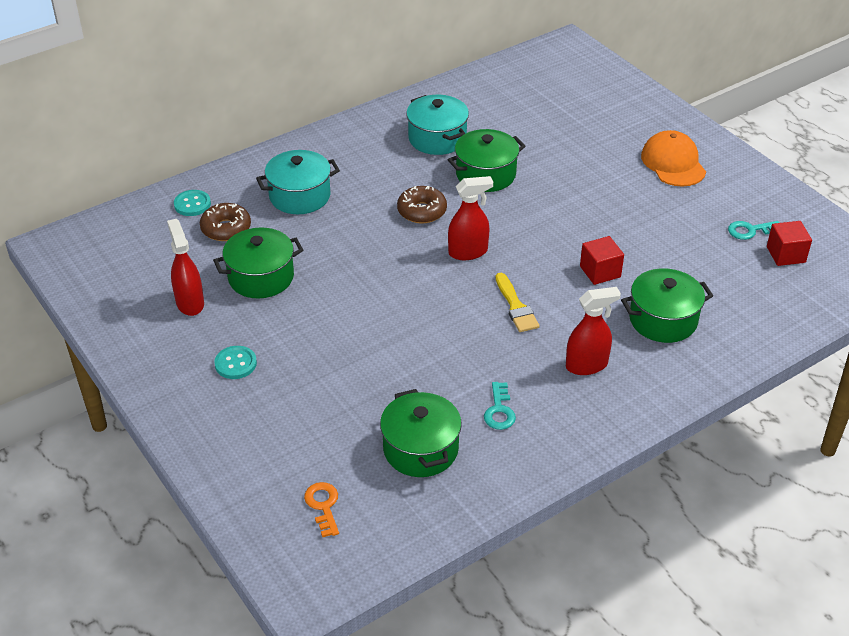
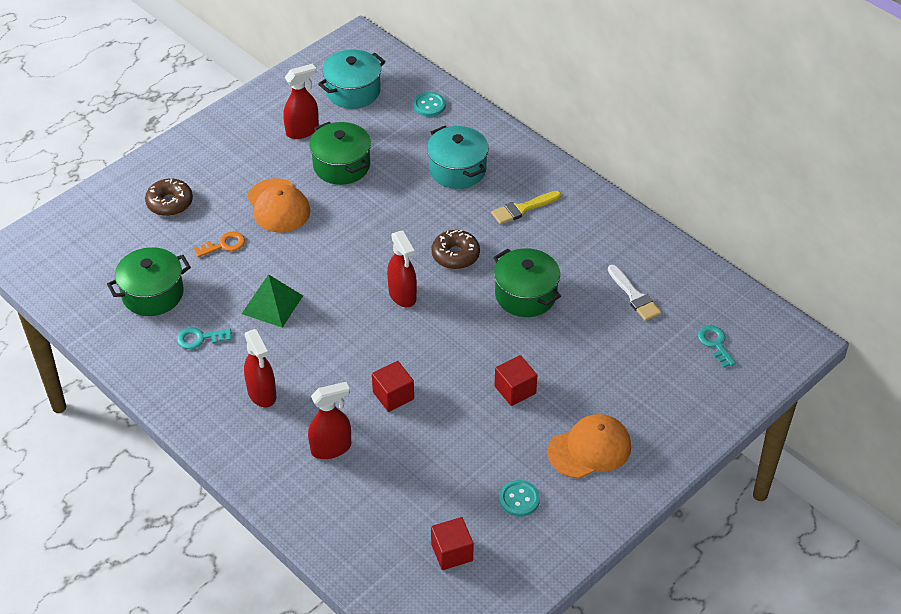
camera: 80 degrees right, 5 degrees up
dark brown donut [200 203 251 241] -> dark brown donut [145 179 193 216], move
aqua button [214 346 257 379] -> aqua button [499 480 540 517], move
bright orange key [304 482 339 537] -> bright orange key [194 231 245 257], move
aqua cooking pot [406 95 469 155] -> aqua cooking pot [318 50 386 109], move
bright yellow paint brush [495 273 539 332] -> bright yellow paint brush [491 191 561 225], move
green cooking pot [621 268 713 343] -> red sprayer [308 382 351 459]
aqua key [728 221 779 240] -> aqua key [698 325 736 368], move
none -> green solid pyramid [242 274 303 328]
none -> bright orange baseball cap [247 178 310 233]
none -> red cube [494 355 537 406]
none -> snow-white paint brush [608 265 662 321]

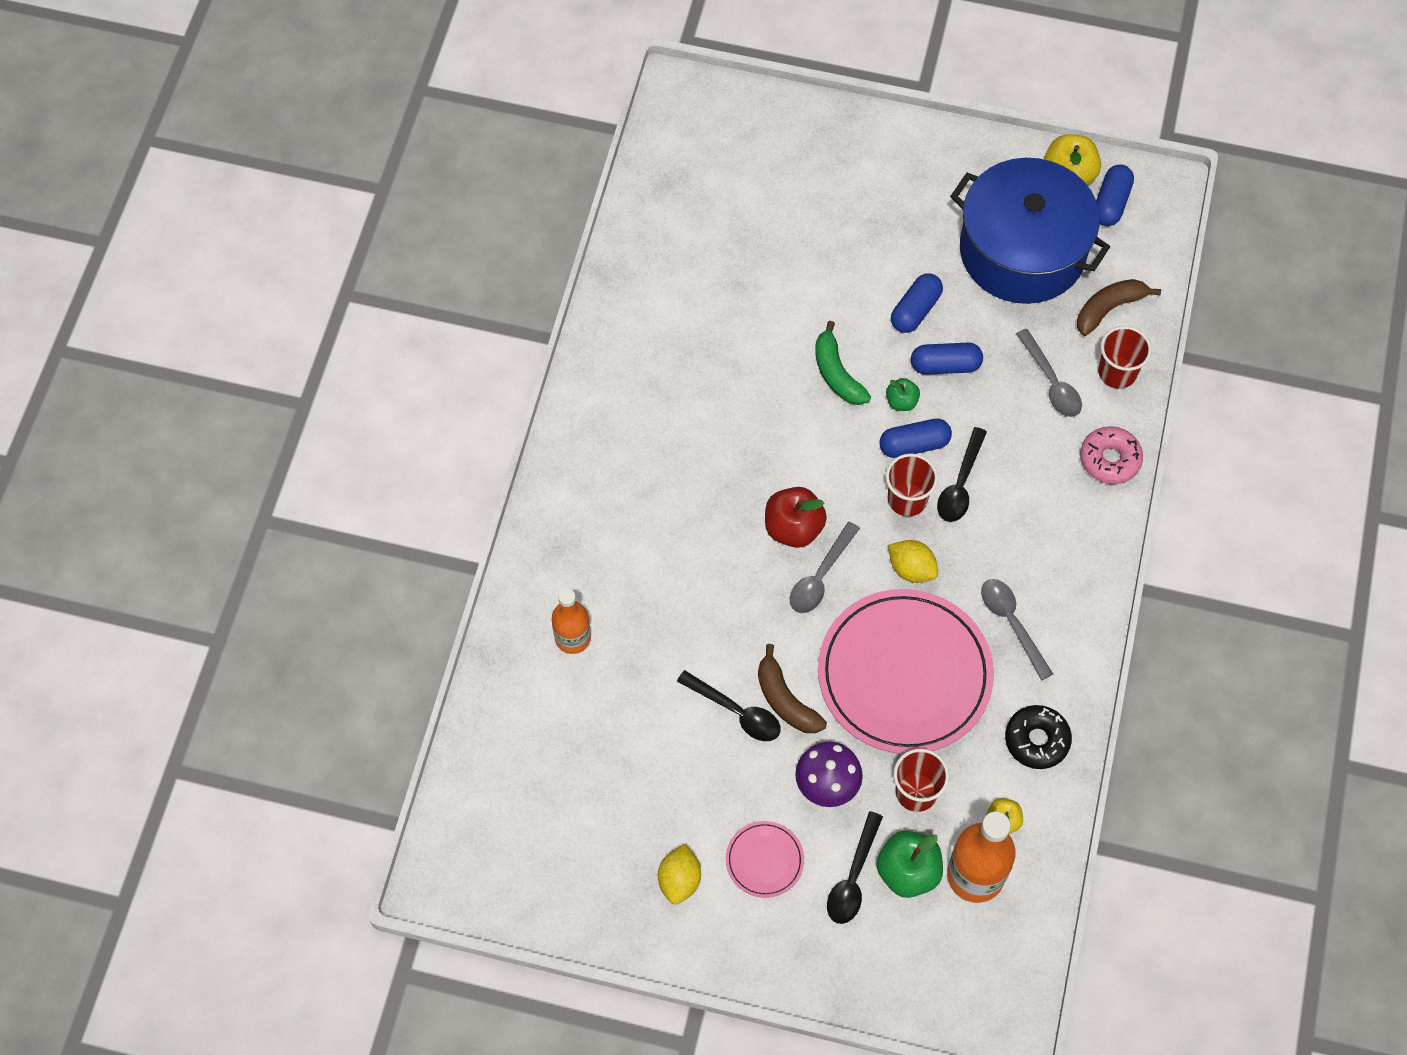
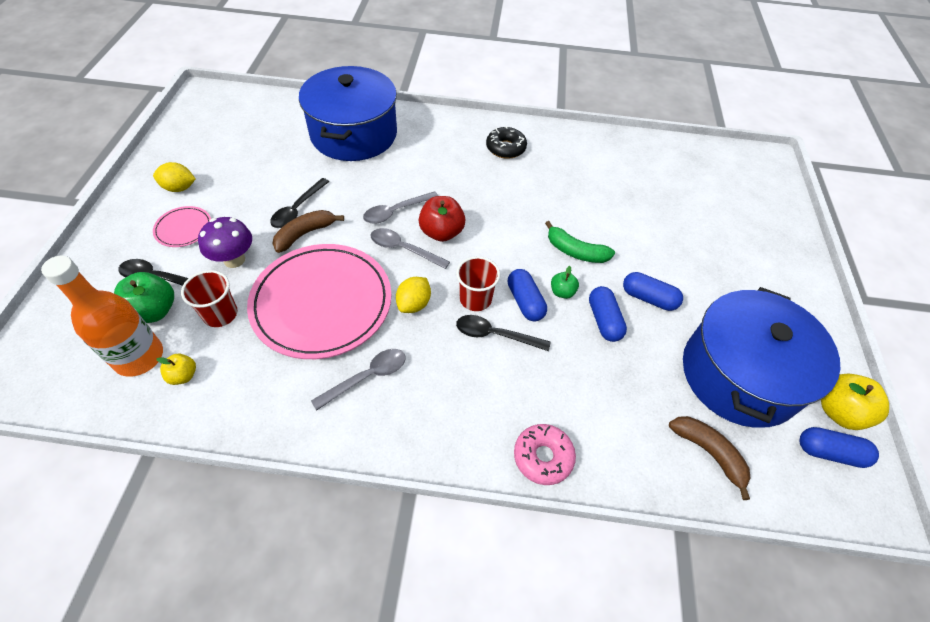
camera: 80 degrees right, 10 degrees down
bright orange drink bottle [552 589 591 654] -> royal blue cooking pot [299 66 397 161]
green banana fruit [815 321 871 405] -> green banana fruit [545 221 615 263], 120 degrees counterclockwise
ebony donut [1005 705 1072 769] -> ebony donut [486 126 527 159], move
grey tablespoon [1016 329 1082 417] -> grey tablespoon [363 191 438 224], move
red beaker [1098 326 1152 389] -> none

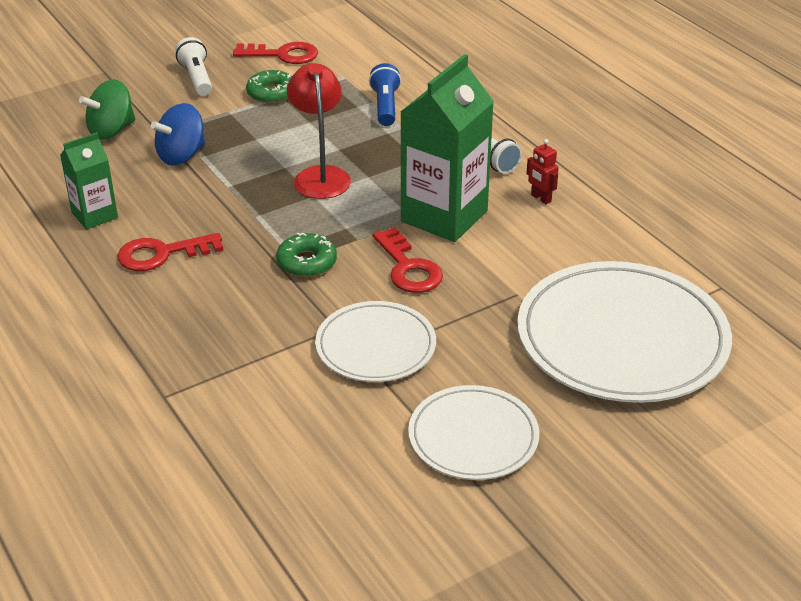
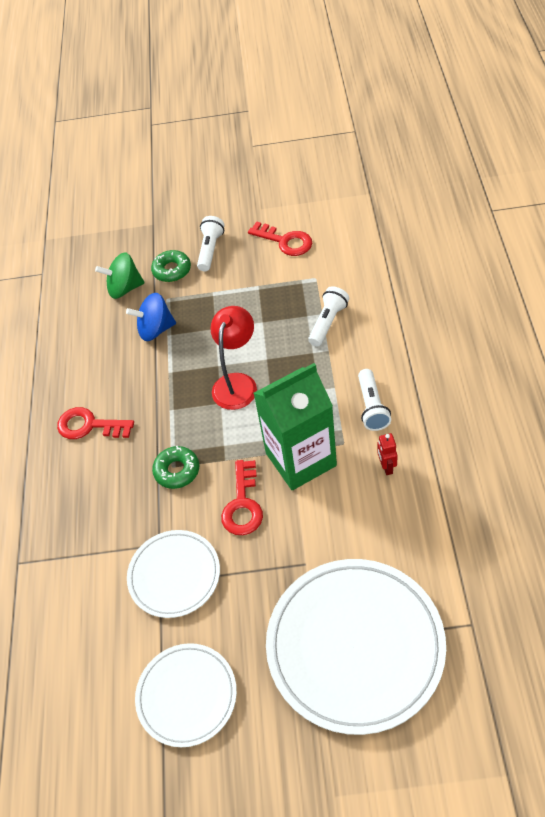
camera: 35 degrees right, 15 degrees up
green juice carton [60 132 118 229] -> none
green donut [246 70 292 104] -> green donut [151 250 191 282], move
royal blue torch [369 63 401 126] -> snow-white torch [308 286 349 346]

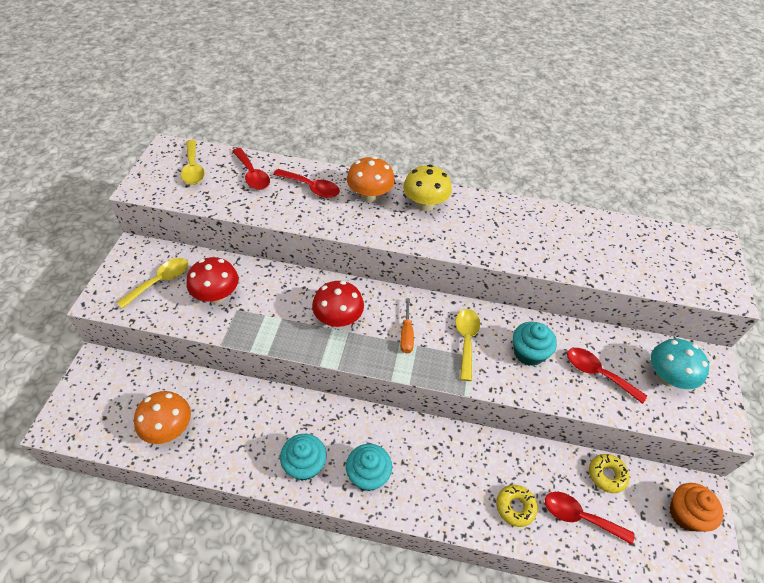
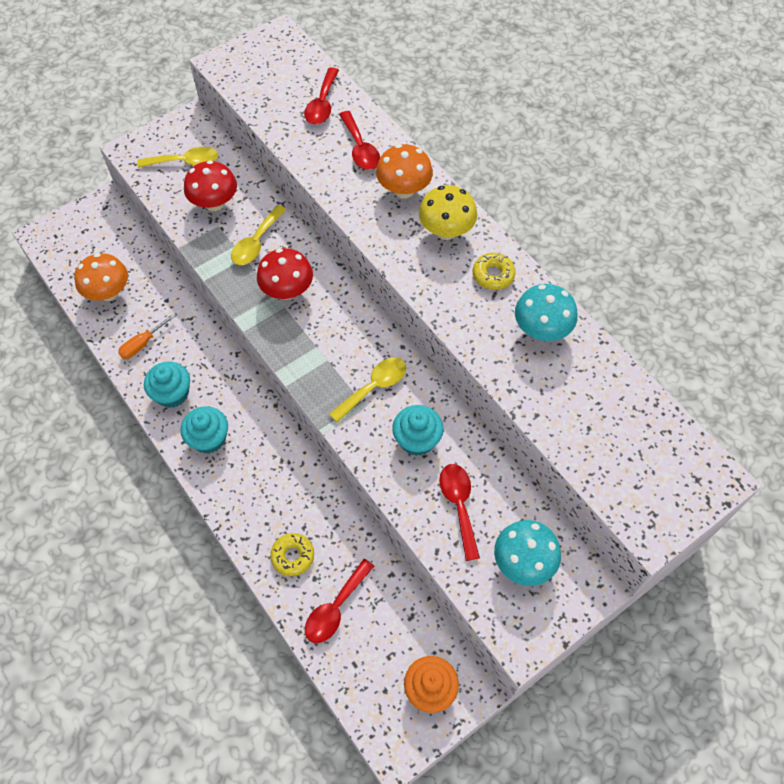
camera: 45 degrees right, 10 degrees up
bright yellow tablespoon [181 140 205 185] -> bright yellow tablespoon [231 205 286 265], move
bright orange hand screwdriver [400 298 414 354] -> bright orange hand screwdriver [118 314 175 359], move
red tablespoon [545 492 634 545] -> red tablespoon [305 559 374 643], 120 degrees counterclockwise
bright yellow donut [589 454 630 493] -> bright yellow donut [473 252 516 290], move
none -> aqua fungus [515 284 578 341]

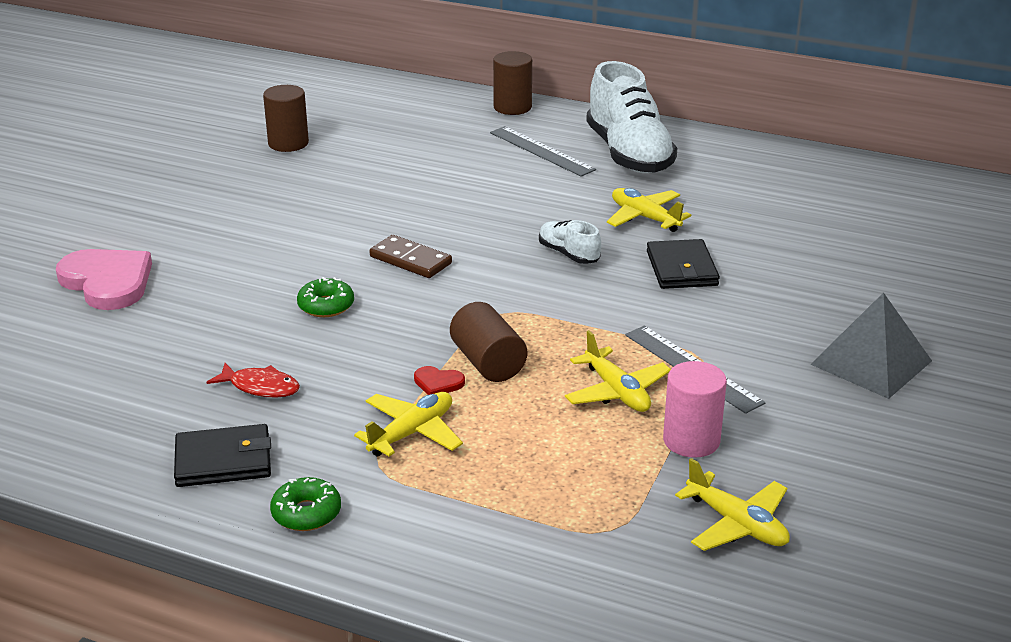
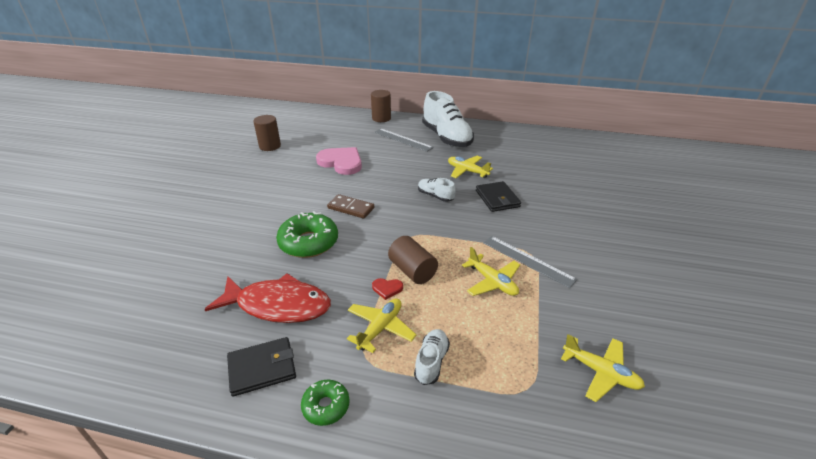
camera: 10 degrees left, 5 degrees up
rosy love heart [56 249 152 310] -> rosy love heart [316 147 362 175], move
red fish figure [206 363 300 398] -> red fish figure [205 273 331 323], x2.06
green donut [297 277 354 317] -> green donut [276 211 338 258], x1.81
rosy cylinder shape [663 361 727 458] -> none
grey solid pyramid [810 292 932 399] -> none
none -> snow-white shoe [414 329 450 385]

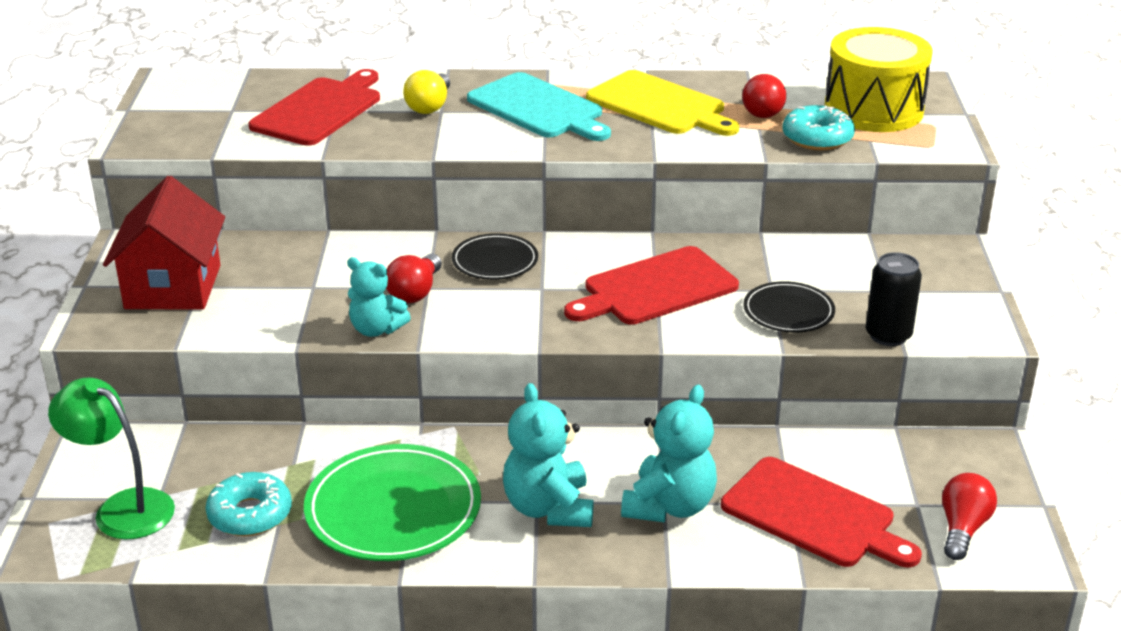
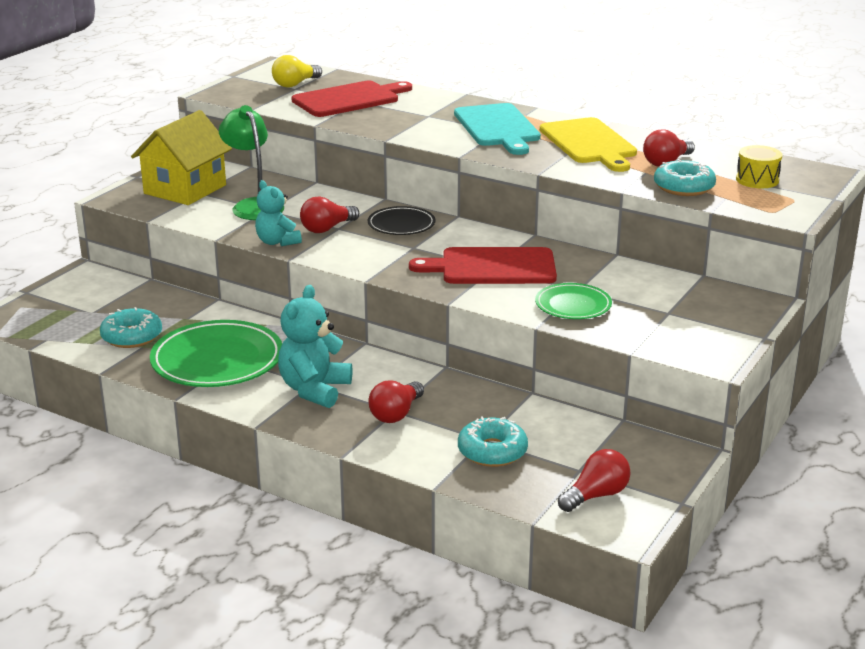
camera: 30 degrees right, 5 degrees down
green desk lamp [48 377 175 540] -> green desk lamp [219 105 284 220], move
red cottage [103 176 225 310] -> bright yellow cottage [131 110 232 205]
bright yellow bulb [403 70 450 114] -> bright yellow bulb [272 55 322 87], move
aqua teddy [621 385 717 522] -> red bulb [369 381 424 423]
red chopping board [721 457 922 568] -> aqua donut [458 416 528 467]
ebony flat dish [743 281 835 333] -> green flat dish [535 283 612 319]
bright yellow toy drum [824 27 933 132] -> bright yellow toy drum [736 145 782 188], x0.49
ebony can [866 252 922 346] -> none

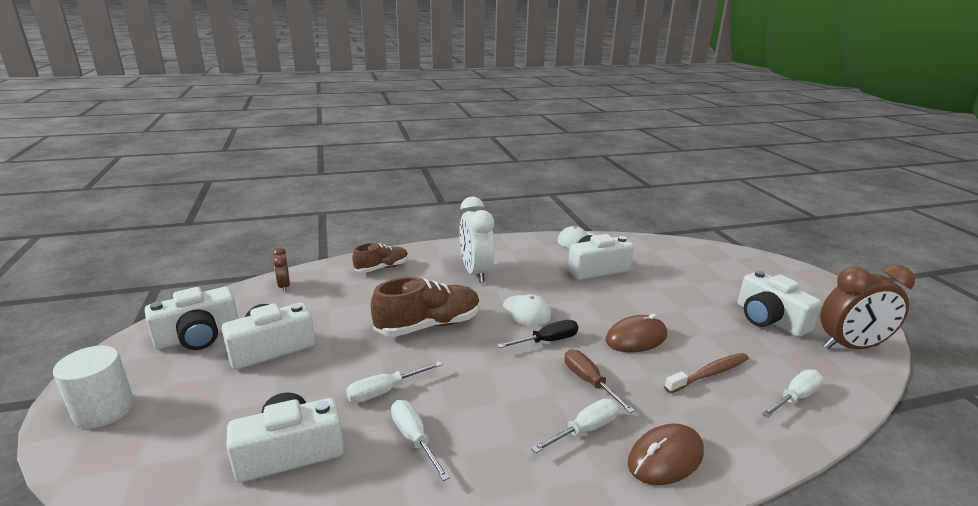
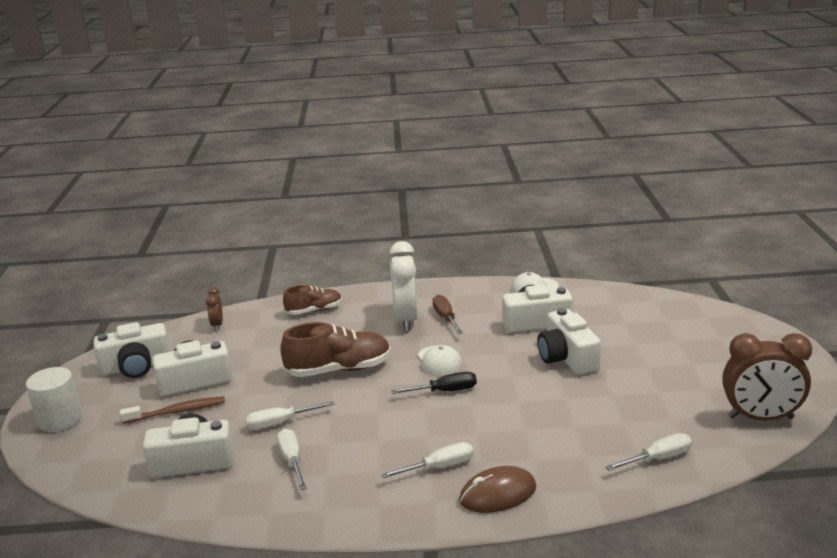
camera: 15 degrees right, 0 degrees up
dark brown hand screwdriver [565 349 635 413] -> dark brown hand screwdriver [432 295 463 334], move
dark brown PC mouse [605 314 667 352] -> none
dark brown tooth brush [664 353 749 393] -> dark brown tooth brush [120 396 225 424], move
snow-white camera [738 270 822 337] -> snow-white camera [537 308 601 375], move

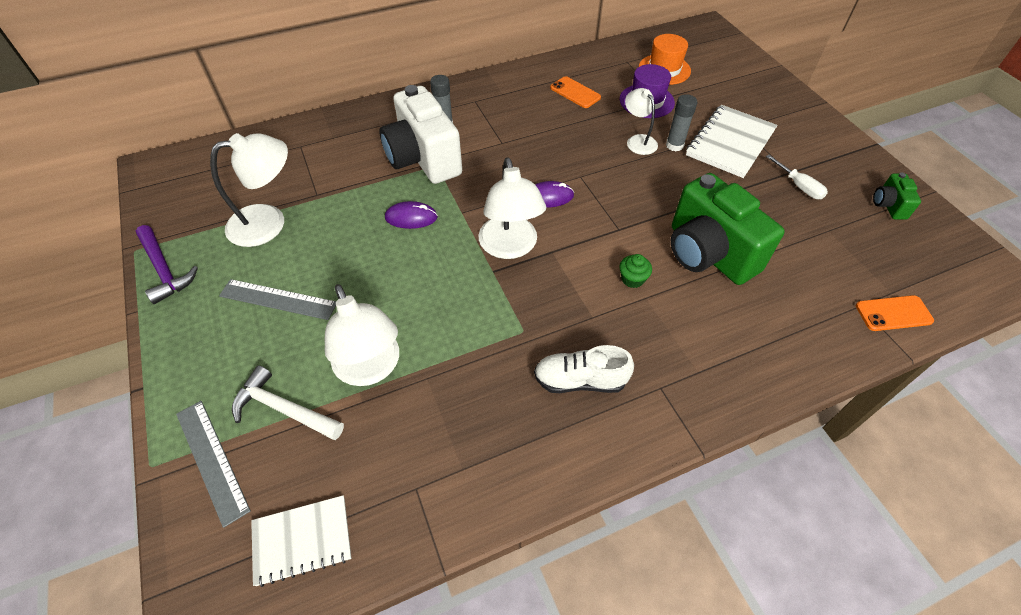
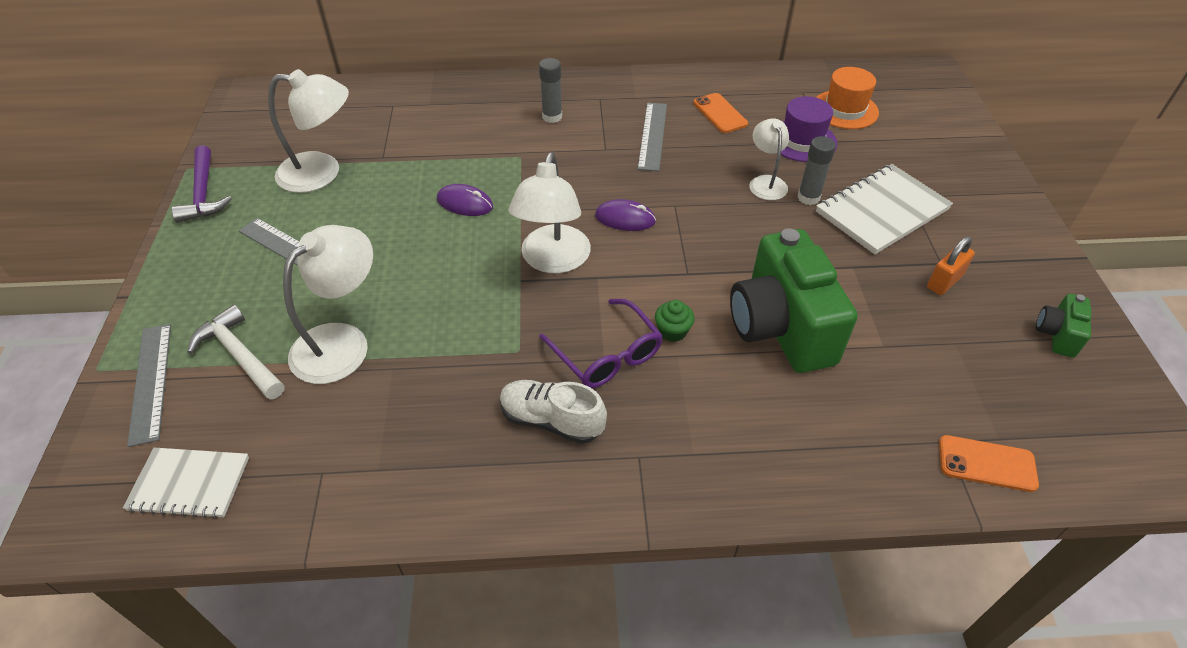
camera: 20 degrees right, 5 degrees down
snow-white desk lamp [325 284 399 386] -> snow-white desk lamp [283 225 373 384], 135 degrees counterclockwise
snow-white camera [379 85 462 184] -> none
snow-white hand screwdriver [766 155 828 199] -> bright orange small lock [927 236 975 295]
none -> violet spectacles [539 299 663 388]
none -> grey ruler [638 103 667 171]

